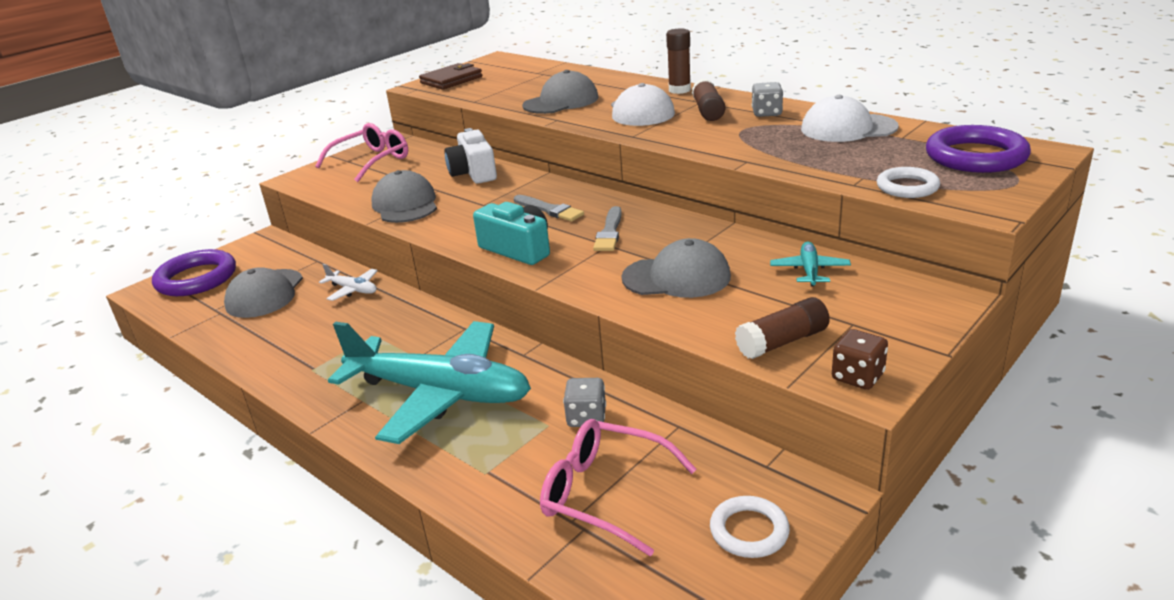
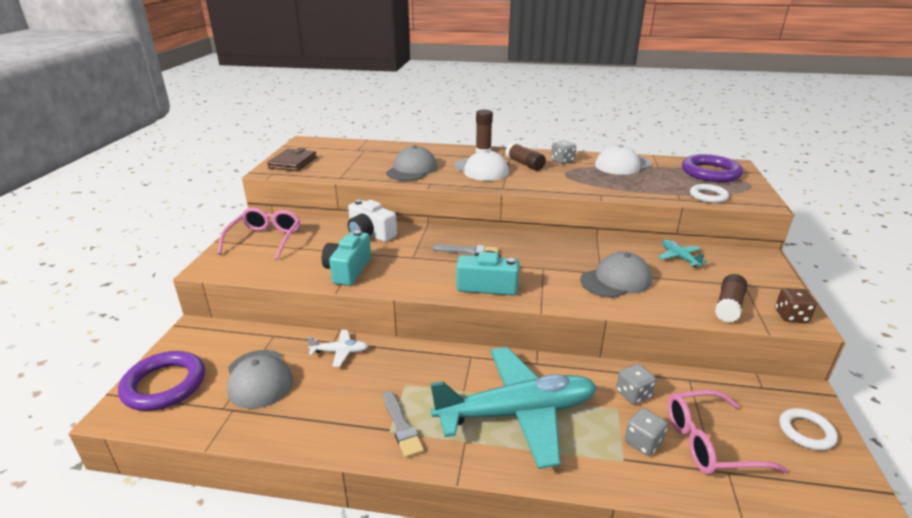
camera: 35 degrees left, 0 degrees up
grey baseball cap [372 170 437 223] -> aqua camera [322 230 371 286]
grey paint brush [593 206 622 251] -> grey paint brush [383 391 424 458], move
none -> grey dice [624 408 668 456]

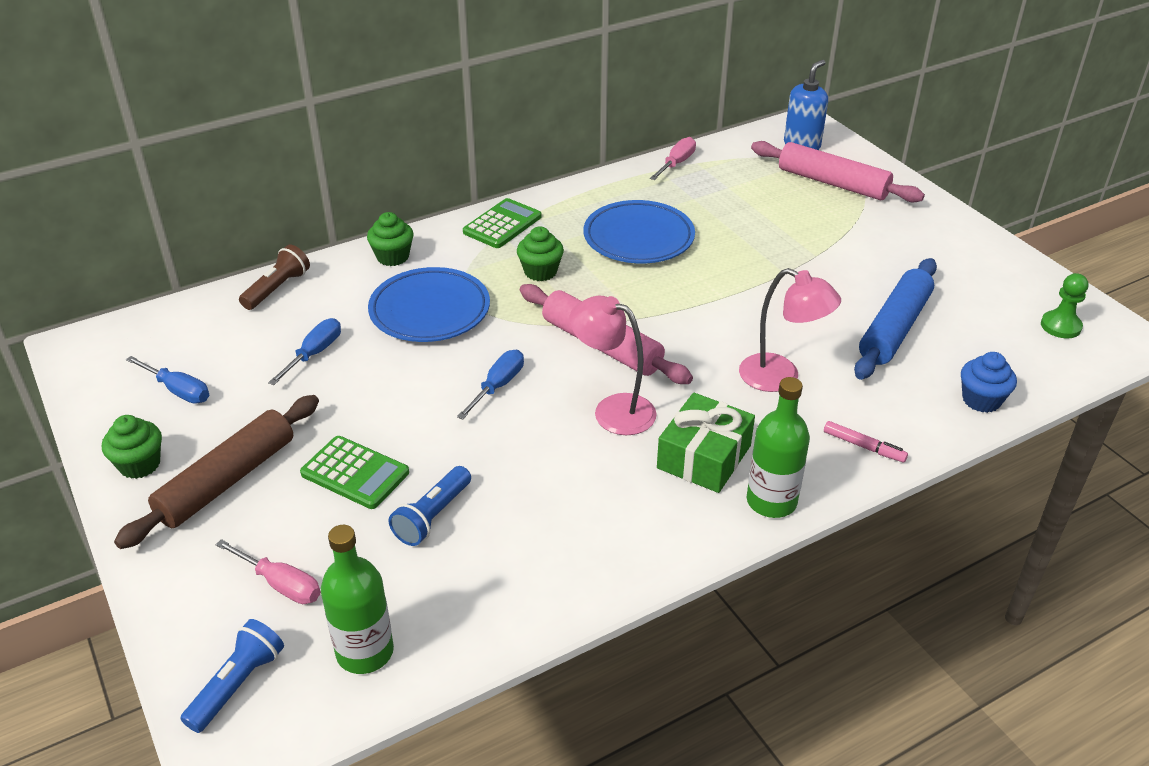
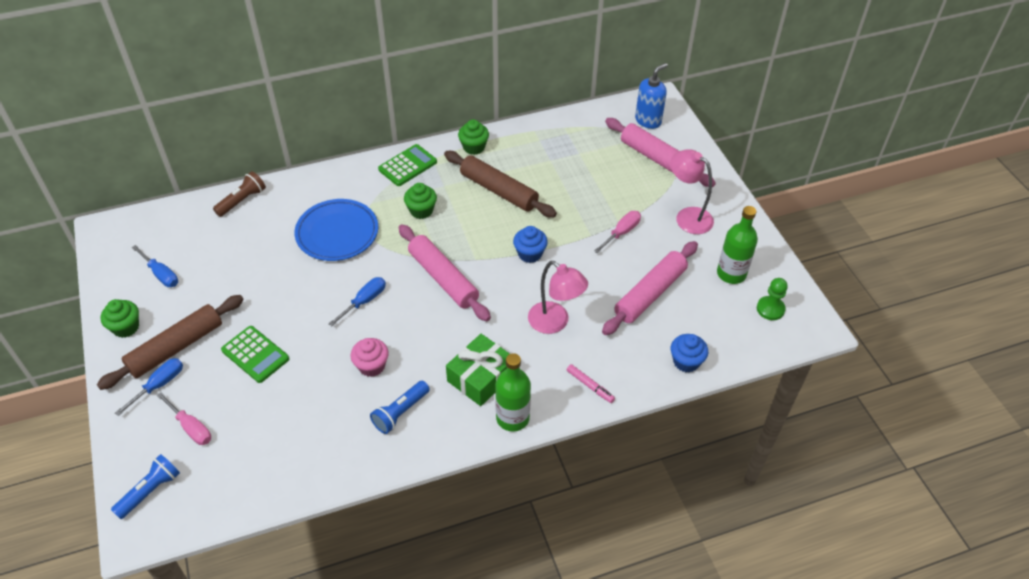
camera: 10 degrees right, 10 degrees up
royal blue hand screwdriver [268 318 341 385] -> royal blue hand screwdriver [115 358 183 416], move
green drink bottle [321 525 394 674] -> green drink bottle [717 206 758 284], move
green fairy cake [367 212 414 266] -> green fairy cake [458 119 489 155], move
royal blue torch [389 466 471 546] -> royal blue torch [370 381 430 434], move
rosy desk lamp [569 296 657 435] -> rosy desk lamp [670 149 714 234], move
royal blue flat dish [584 200 695 263] -> dark brown dough roller [444 151 557 217]
rosy hand screwdriver [650 137 696 180] -> rosy hand screwdriver [594 211 641 253], move
royal blue dough roller [854 258 937 380] -> rosy dough roller [602 241 698 335]
none -> rosy fairy cake [351 338 389 377]
none -> royal blue fairy cake [513 226 548 263]

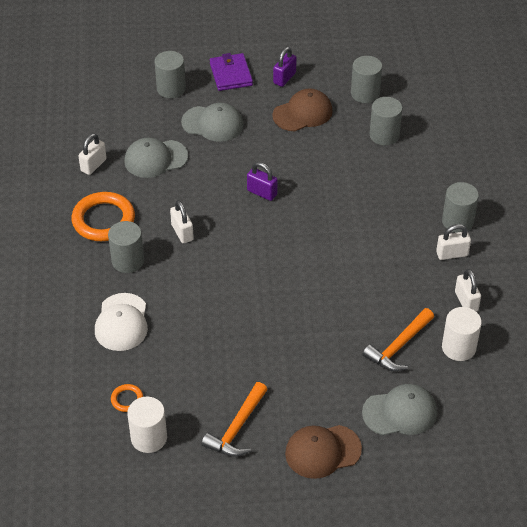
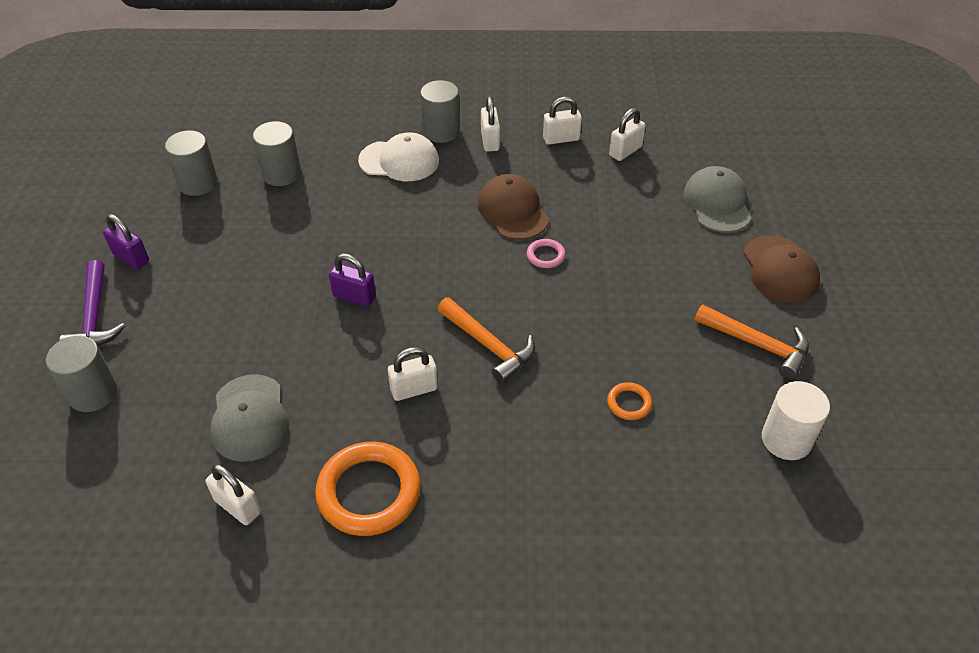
camera: 85 degrees left, 0 degrees up
snow-white baseball cap [95 293 148 351] -> snow-white baseball cap [358 132 439 181], move
grey cylinder shape [108 221 144 273] -> none
bright orange ring [111 384 143 412] -> bright orange ring [607 382 652 420], move
grey baseball cap [181 103 244 142] -> none
violet wallet [210 53 253 91] -> violet carpenter's hammer [59 260 125 346]
violet small lock [247 162 278 201] -> violet small lock [329 253 376 306], 75 degrees clockwise
dark brown baseball cap [272 89 333 131] -> dark brown baseball cap [478 174 549 240], move
bright orange carpenter's hammer [363 308 434 371] -> bright orange carpenter's hammer [438 297 535 384], move
snow-white cylinder shape [442 307 482 361] -> snow-white small lock [609 108 646 161]
none -> rosy ring [527 239 565 268]

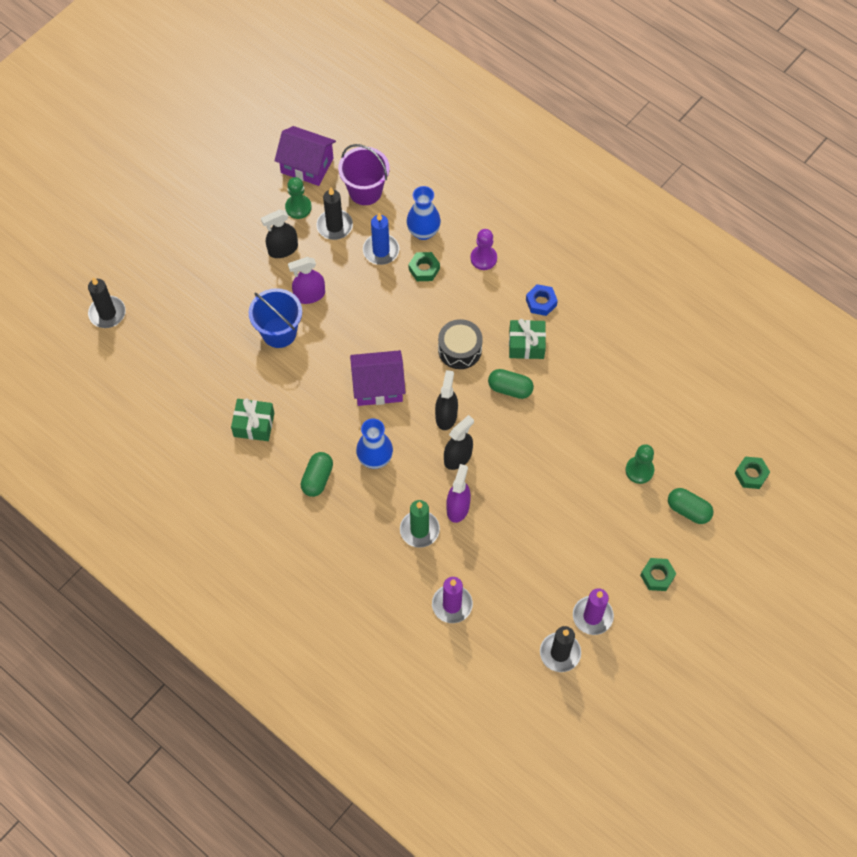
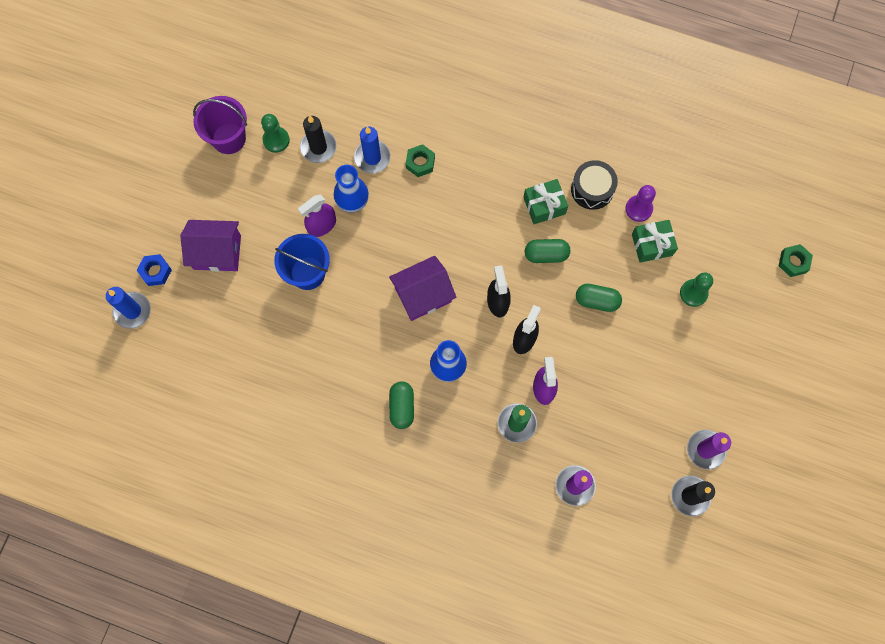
camera: 20 degrees left, 10 degrees up
ebony pillar candle [88 277 126 328] -> royal blue pillar candle [106 287 151 329]
green present [231 399 274 441] -> green present [632 220 678 263], move
ebony sprayer [261 210 298 258] -> none
violet cottage [274 126 336 186] -> violet cottage [180 220 241 271], move
violet pail [338 144 390 205] -> violet pail [193 96 247 154], move
royal blue flower vase [407 186 441 240] -> royal blue flower vase [333 165 369 212], move
ebony toy drum [438 319 483 369] -> ebony toy drum [571 160 618 210], move
violet pawn [471 229 497 270] -> violet pawn [625 185 656 222], move
royal blue nut [526 284 558 316] -> royal blue nut [137 254 172 286], move
green nut [640 558 676 591] -> none
green capsule [668 488 713 524] -> green capsule [576 284 622 312], move

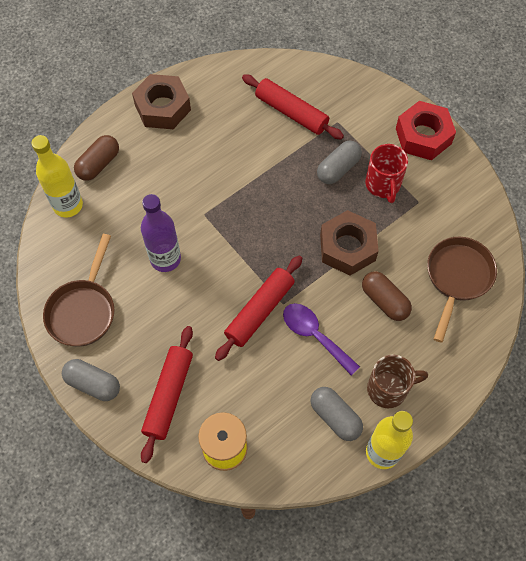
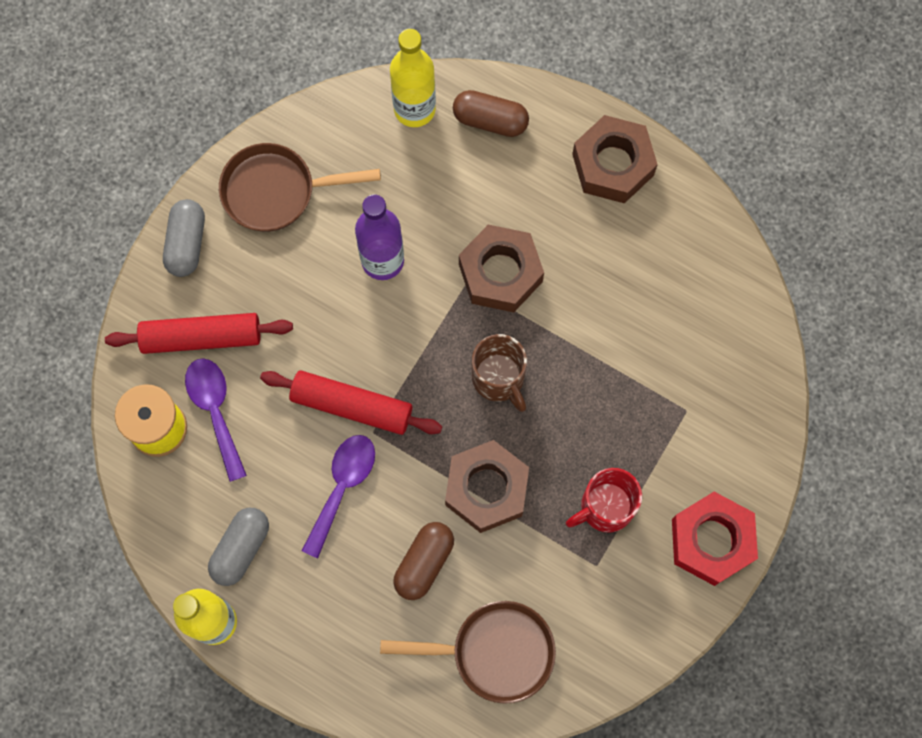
camera: 70 degrees right, 10 degrees up
red dough roller [242 74 344 139] -> none
grey capsule [317 141 362 184] -> none
dark brown coffee mug [367 354 428 408] -> dark brown coffee mug [472 334 527 412], move
none -> violet tablespoon [185 358 247 482]
none -> dark brown nut [459 225 544 312]

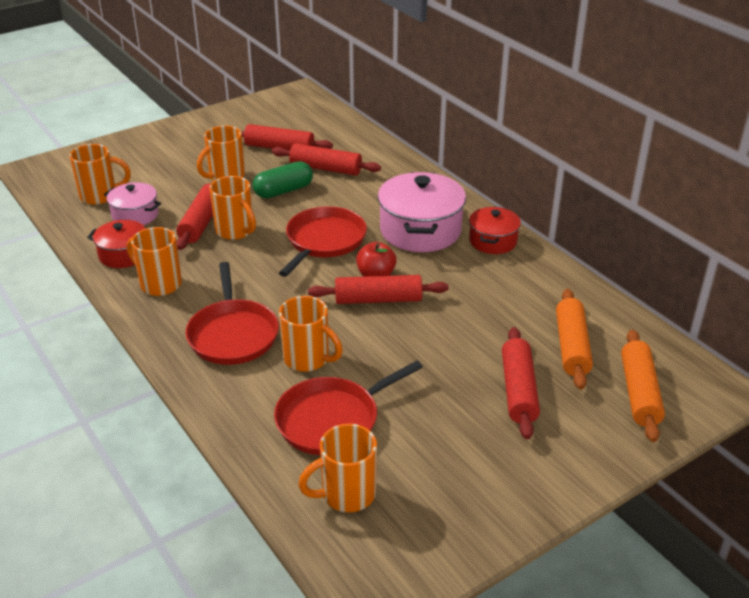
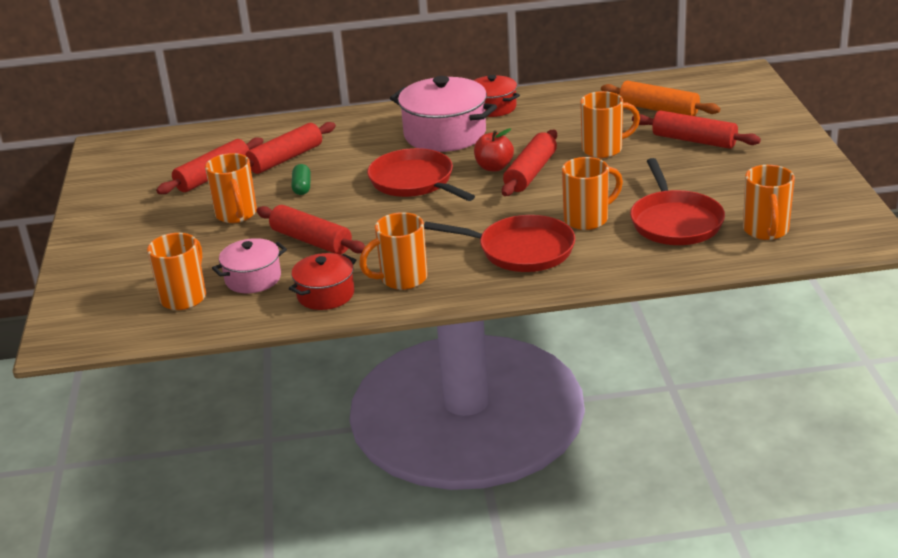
camera: 60 degrees left, 5 degrees down
bright orange coffee mug [209 176 256 240] -> bright orange coffee mug [580 91 640 158], move
green capsule [253 161 313 198] -> green capsule [291 164 311 195], x0.62
bright orange dough roller [621 330 665 442] -> none

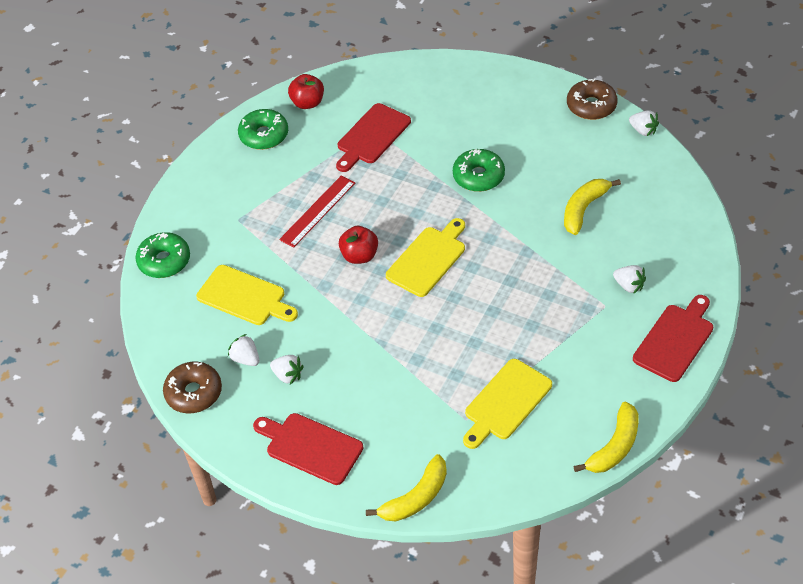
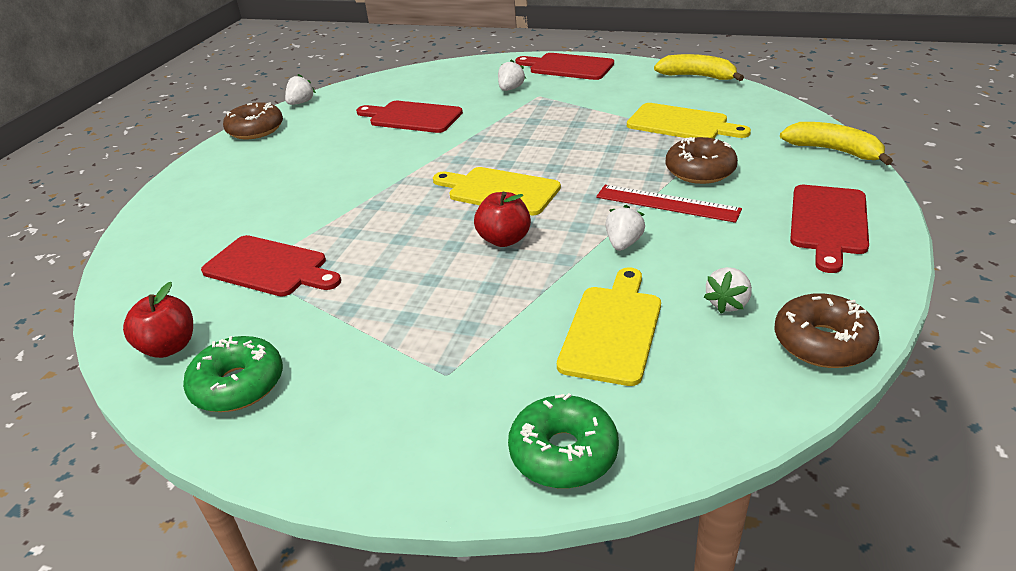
camera: 100 degrees left, 15 degrees down
snow-white strawberry [270 355 304 384] -> snow-white strawberry [605 205 645 251], move
red ruler [279 176 355 248] -> red ruler [596 185 742 223], move
green donut [453 149 505 192] -> none
bright yellow banana fruit [564 179 621 235] -> red chopping board [356 101 463 133]
none -> dark brown donut [665 137 738 184]

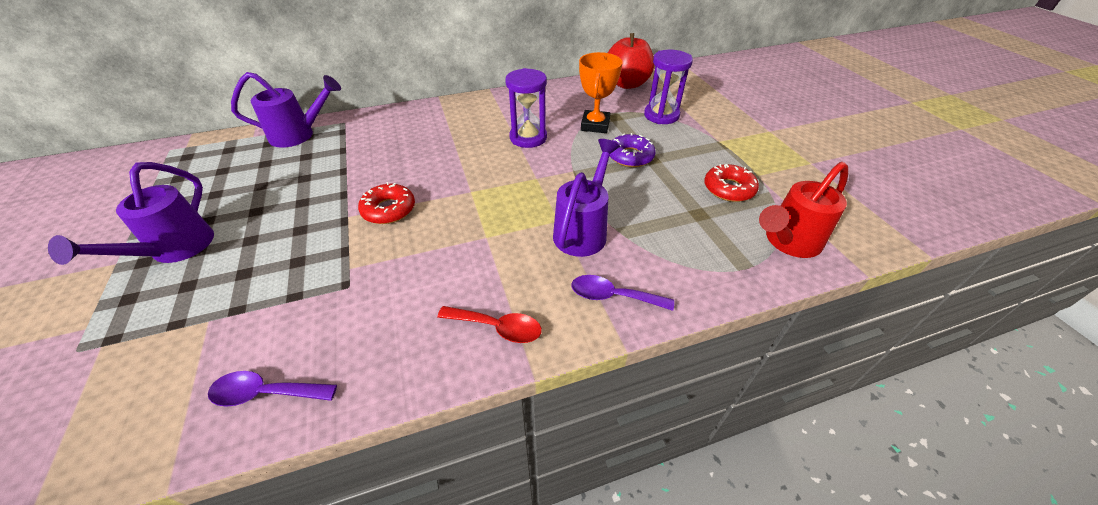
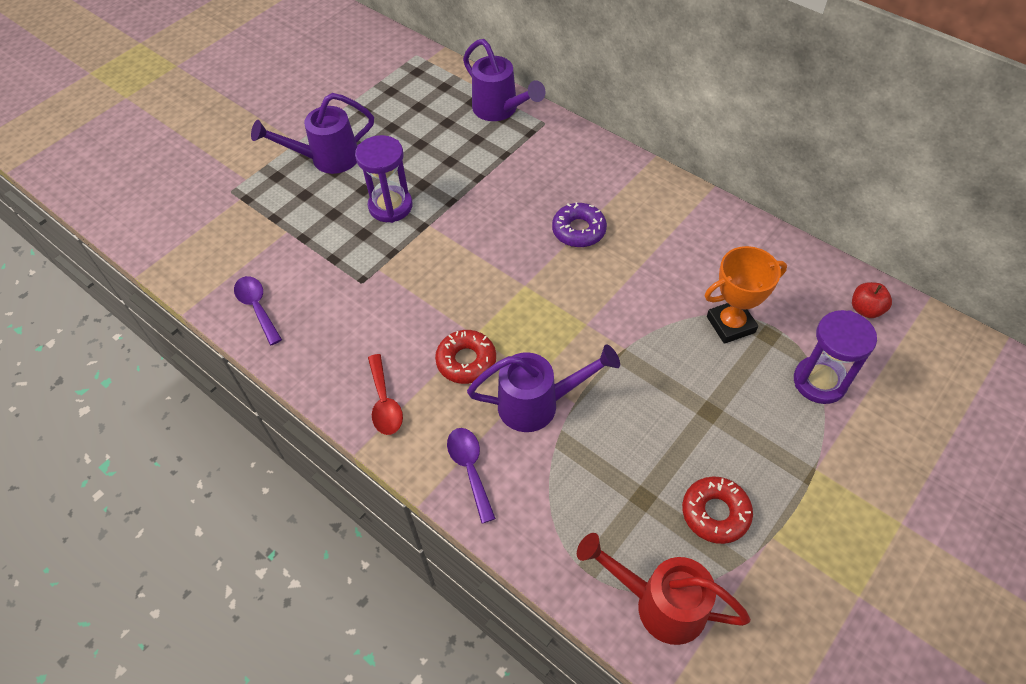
camera: 60 degrees right, 10 degrees up
red donut [358 182 415 224] -> red donut [435 330 496 384], move
violet hourglass [505 68 547 148] -> violet hourglass [355 135 413 223], move
red apple [608 33 654 89] -> red apple [852 282 892 318], x0.49
violet donut [609 133 656 167] -> violet donut [552 202 607 247], move

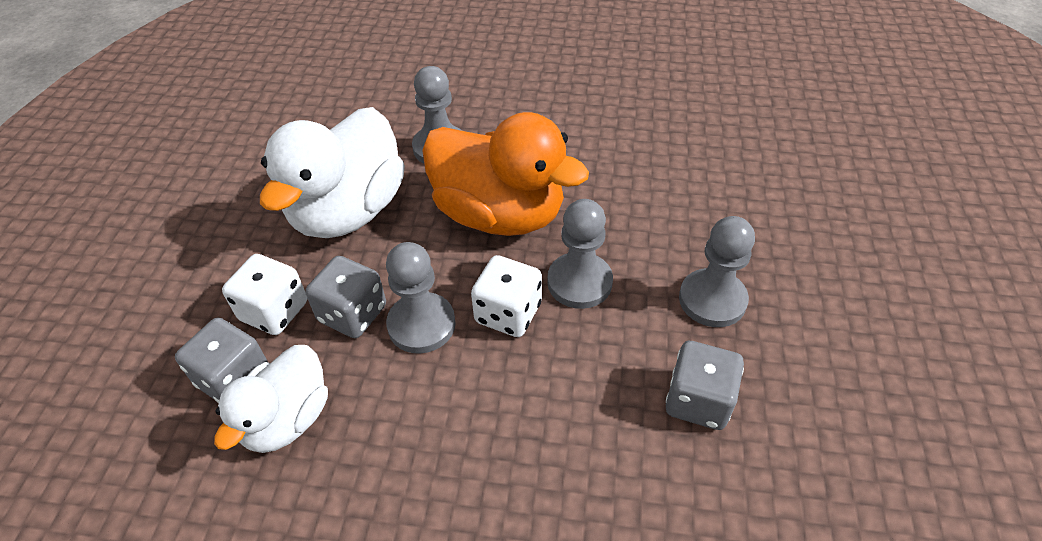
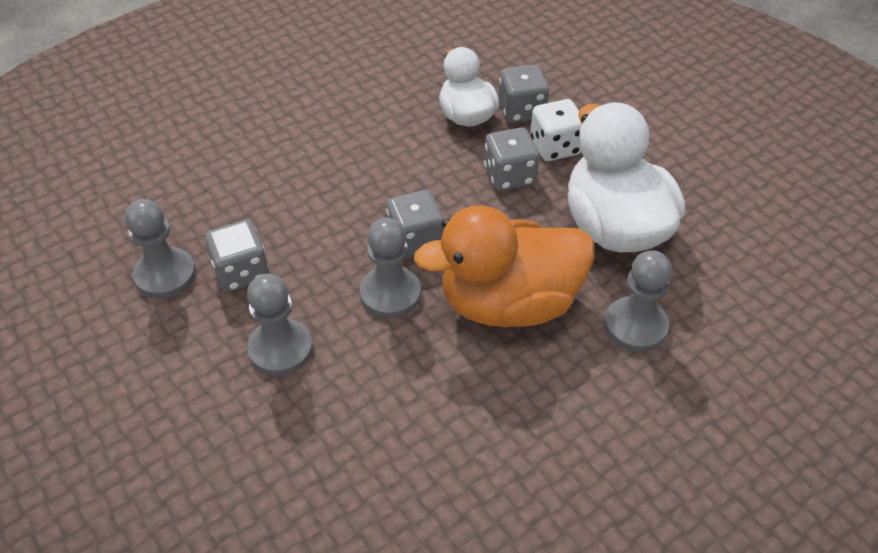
camera: 135 degrees right, 0 degrees up
grey pawn [386 242 456 354] -> grey pawn [125 199 196 299], move
snow-white dice [471 255 542 337] -> grey dice [386 190 444 259]

